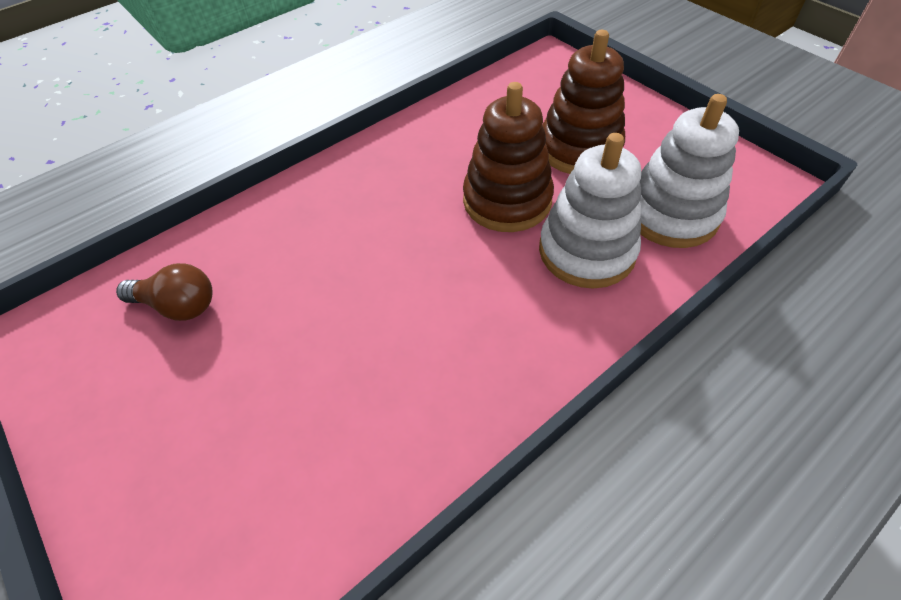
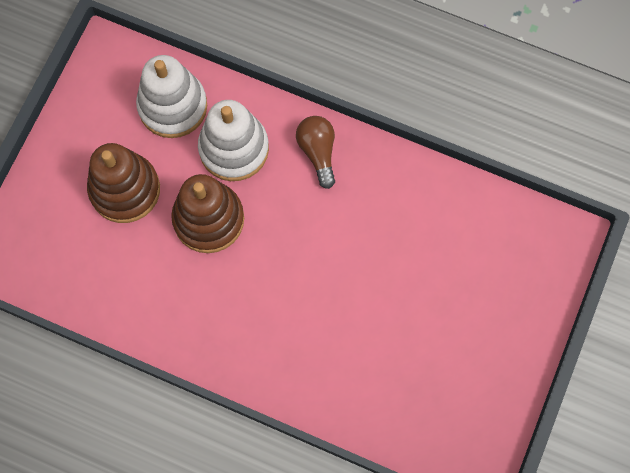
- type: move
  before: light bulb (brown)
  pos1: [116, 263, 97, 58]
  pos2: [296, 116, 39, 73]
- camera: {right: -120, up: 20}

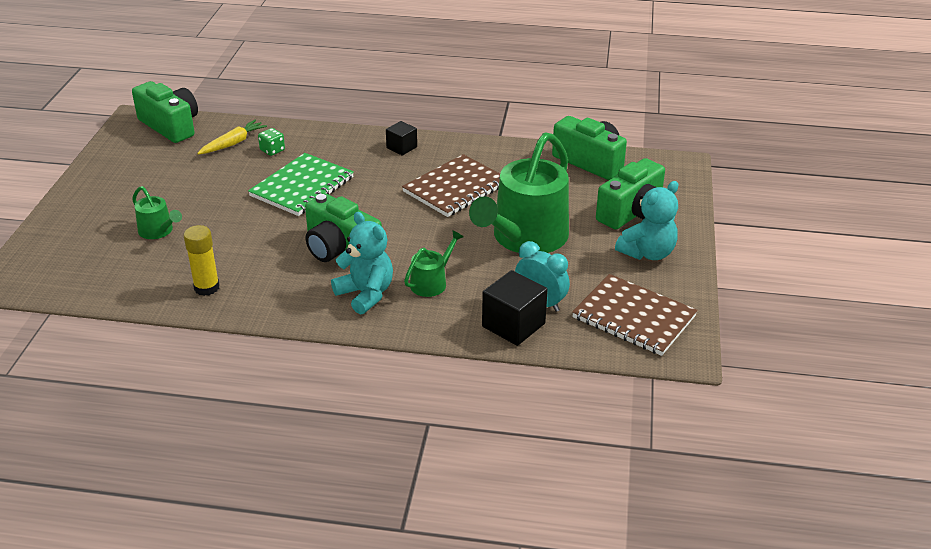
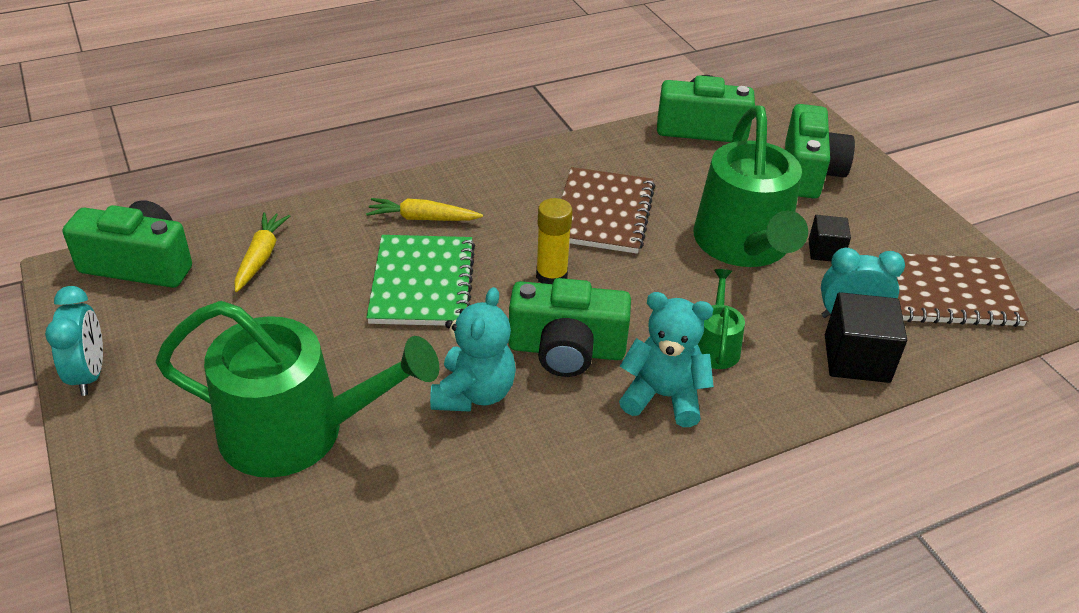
- type: resize
  before: watering can (green)
  pos1: [132, 186, 50, 53]
  pos2: [156, 301, 283, 177]
  scale: 2.21
- type: move
  before: glue stick (yellow)
  pos1: [184, 225, 36, 71]
  pos2: [536, 198, 37, 86]
- type: delete
  before: dice (green)
  pos1: [258, 128, 27, 28]
- type: move
  before: cube (black)
  pos1: [386, 121, 31, 35]
  pos2: [808, 215, 43, 46]
- type: move
  before: teddy bear (turquoise)
  pos1: [615, 181, 63, 79]
  pos2: [430, 287, 86, 125]
- type: insert
  after: clock (turquoise)
  pos2: [45, 286, 58, 110]
- type: insert
  after: carrot (yellow)
  pos2: [366, 198, 117, 23]
- camera: {right: -35, up: 5}

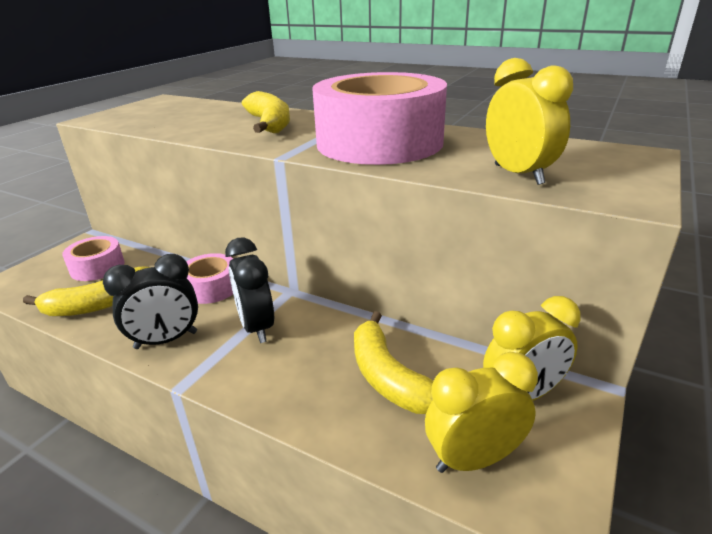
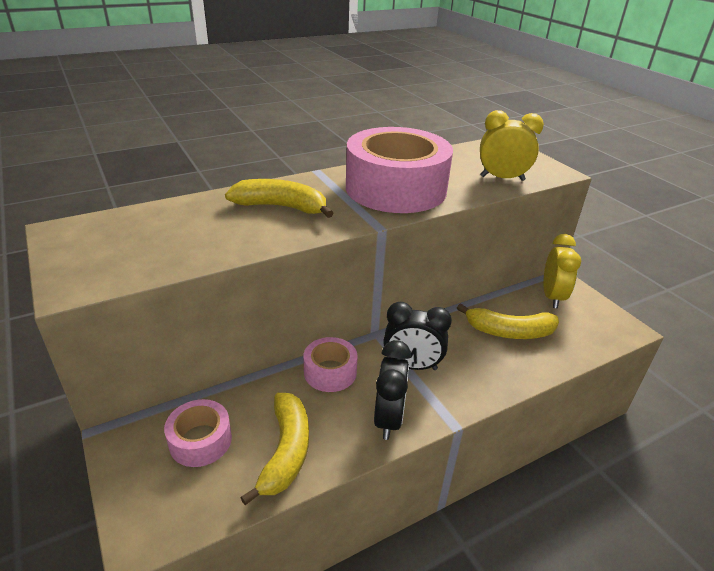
- type: delete
  before: clock (yellow)
  pos1: [425, 352, 113, 121]
- camera: {right: -60, up: 5}

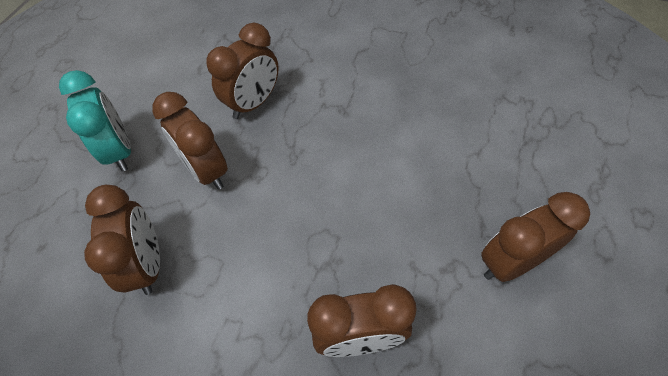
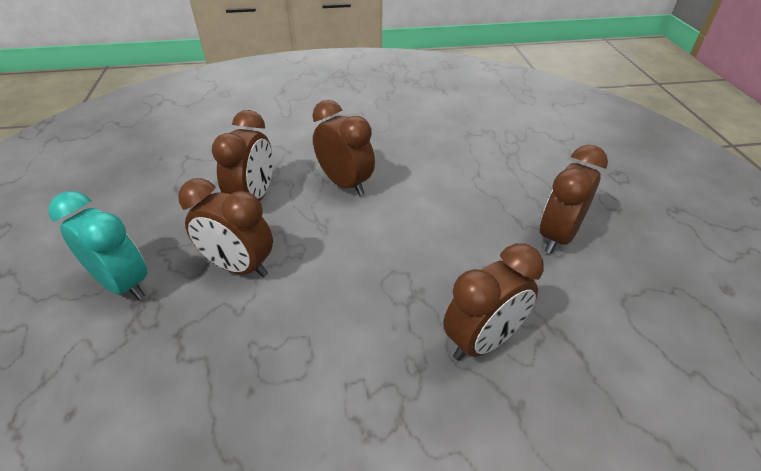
- type: move
  before: clock (brown)
  pos1: [84, 185, 76, 110]
  pos2: [312, 100, 63, 96]
- camera: {right: -30, up: -15}

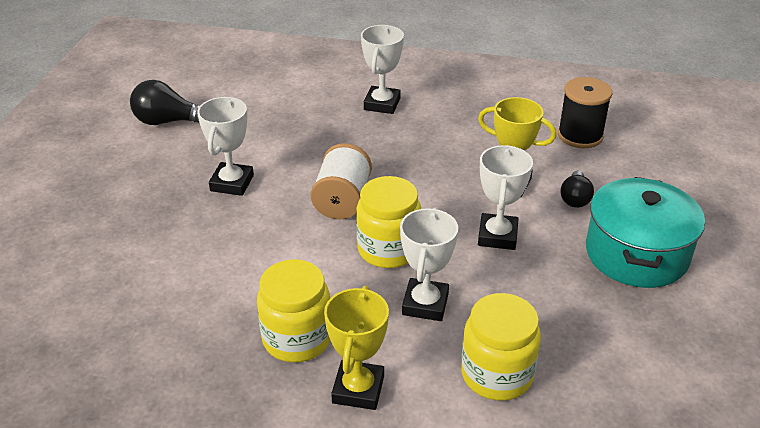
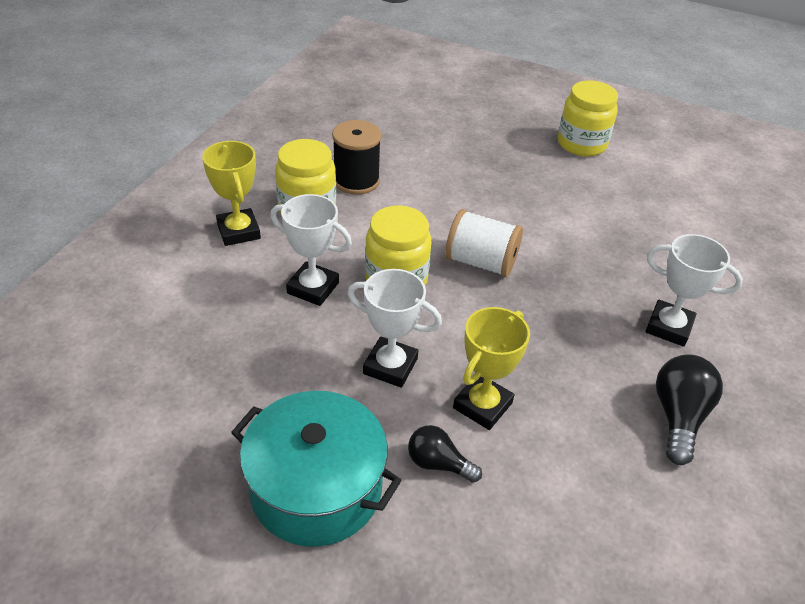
- type: move
  before: light bulb (black)
  pos1: [130, 80, 70, 45]
  pos2: [656, 354, 67, 111]
- type: delete
  before: trophy (white)
  pos1: [197, 97, 57, 99]
- type: rotate
  before: trophy (yellow)
  pos1: [324, 286, 65, 124]
  pos2: [202, 141, 59, 105]
  turn: 45
- type: move
  before: jar (yellow)
  pos1: [461, 293, 80, 108]
  pos2: [558, 80, 60, 77]
- type: move
  before: spool (black)
  pos1: [558, 77, 54, 71]
  pos2: [332, 120, 50, 75]
- camera: {right: 100, up: 5}

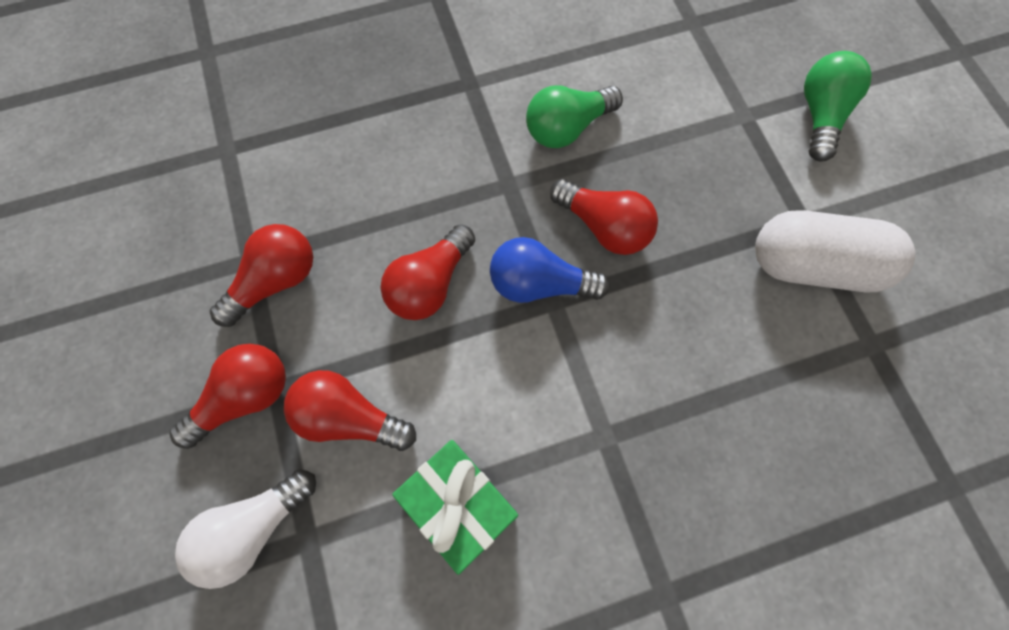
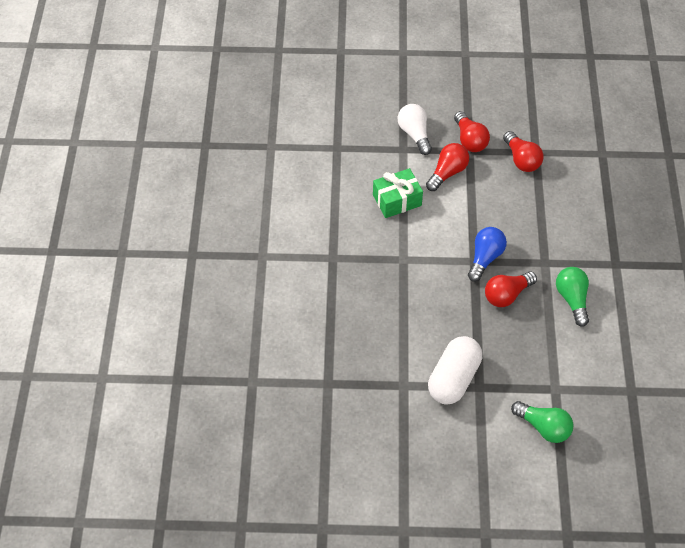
- type: delete
  before: light bulb (red)
  pos1: [381, 224, 94, 96]
- camera: {right: 110, up: -15}

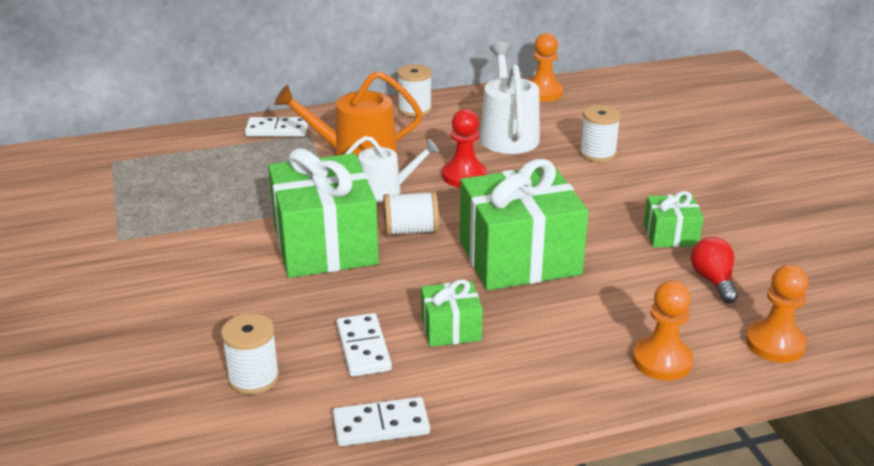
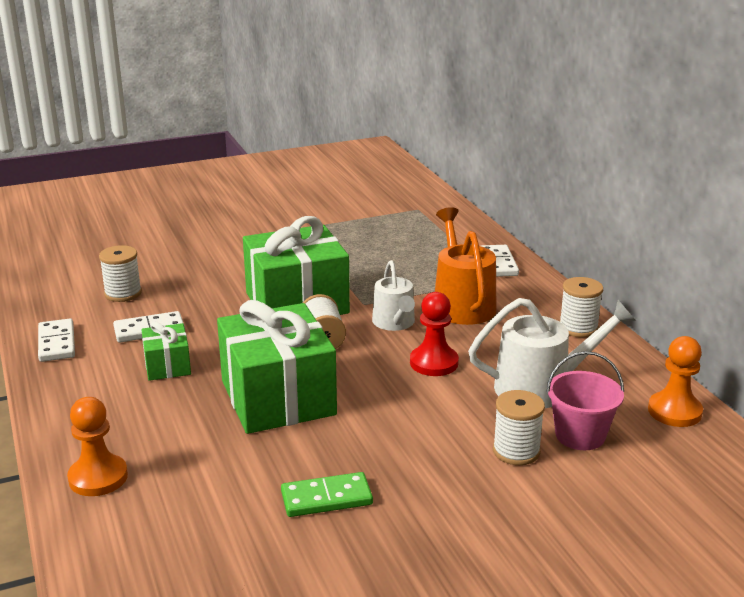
- type: replace
  before: gift (green)
  after: domino (green)
  pos1: [644, 191, 60, 56]
  pos2: [281, 472, 92, 45]
- type: delete
  before: light bulb (red)
  pos1: [691, 237, 47, 66]
- type: delete
  before: pawn (orange)
  pos1: [746, 265, 62, 98]
- type: insert
  after: bucket (pink)
  pos2: [546, 351, 78, 99]
- camera: {right: 85, up: -5}

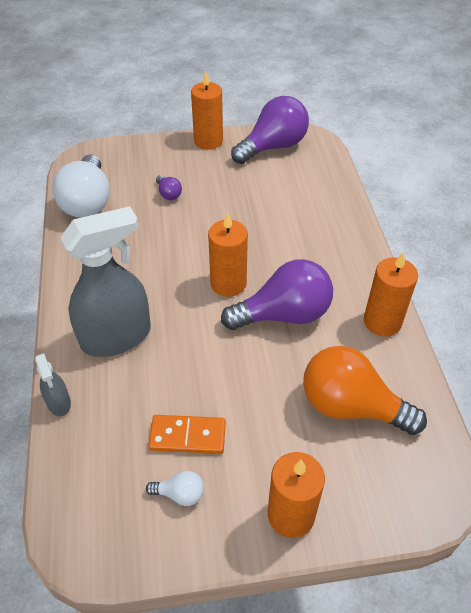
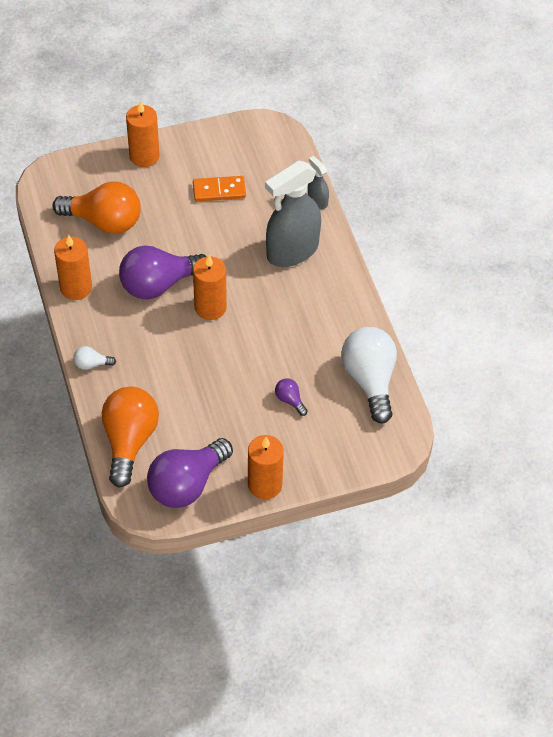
- type: move
  before: light bulb (white)
  pos1: [146, 471, 58, 35]
  pos2: [73, 346, 43, 24]
- type: insert
  after: light bulb (orange)
  pos2: [102, 387, 57, 101]
- camera: {right: 170, up: 5}

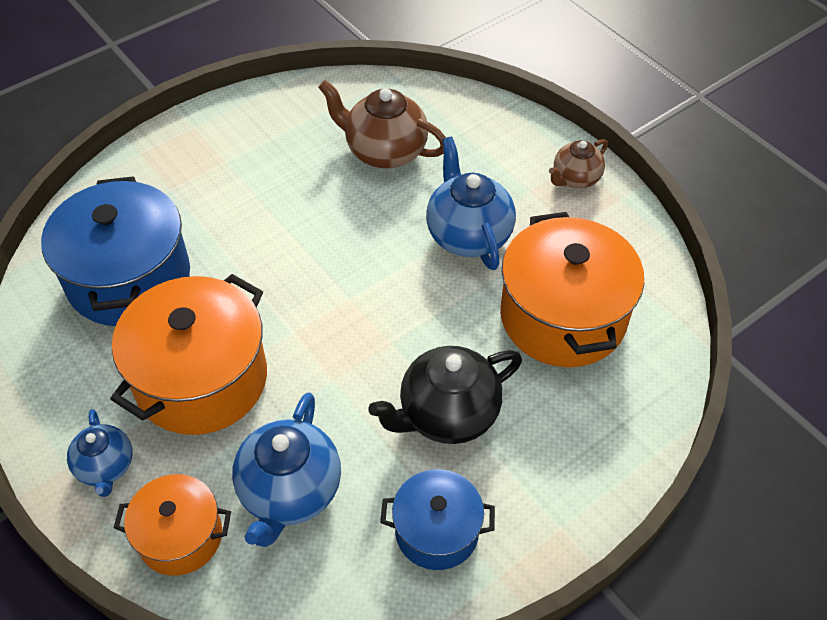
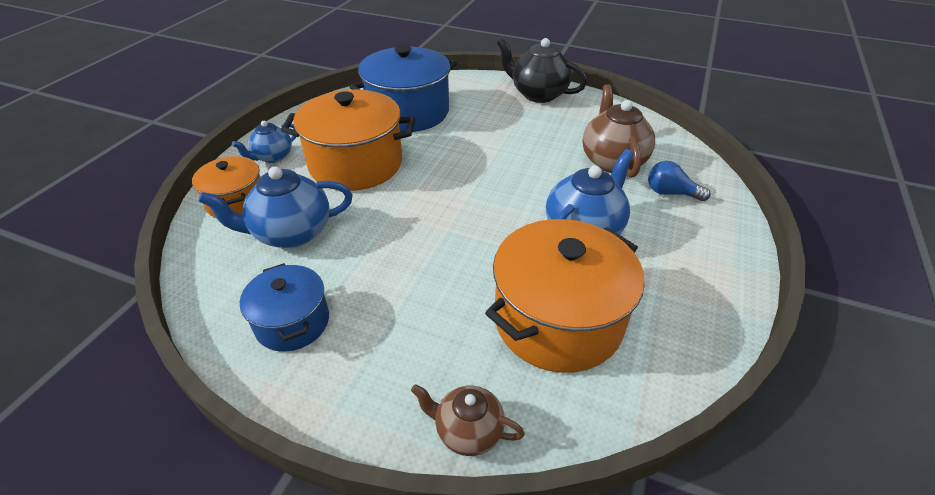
- type: move
  before: teapot (black)
  pos1: [368, 346, 154, 98]
  pos2: [497, 38, 90, 65]
- type: move
  before: teapot (brown)
  pos1: [549, 139, 59, 49]
  pos2: [411, 384, 114, 72]
- type: insert
  after: light bulb (blue)
  pos2: [648, 161, 63, 40]
- camera: {right: 60, up: -10}

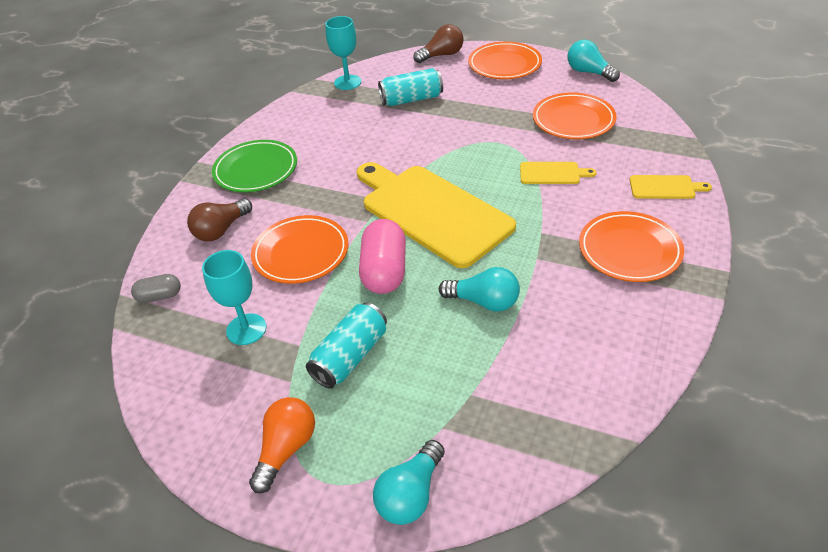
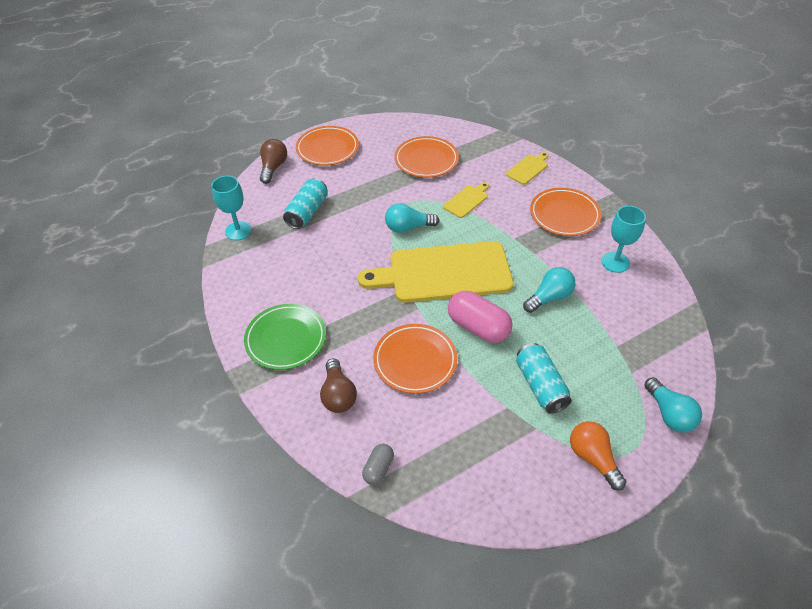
- type: move
  before: goblet (turquoise)
  pos1: [202, 250, 64, 95]
  pos2: [602, 206, 44, 67]
- type: move
  before: light bulb (turquoise)
  pos1: [568, 40, 52, 42]
  pos2: [385, 203, 54, 30]
- camera: {right: -55, up: 5}

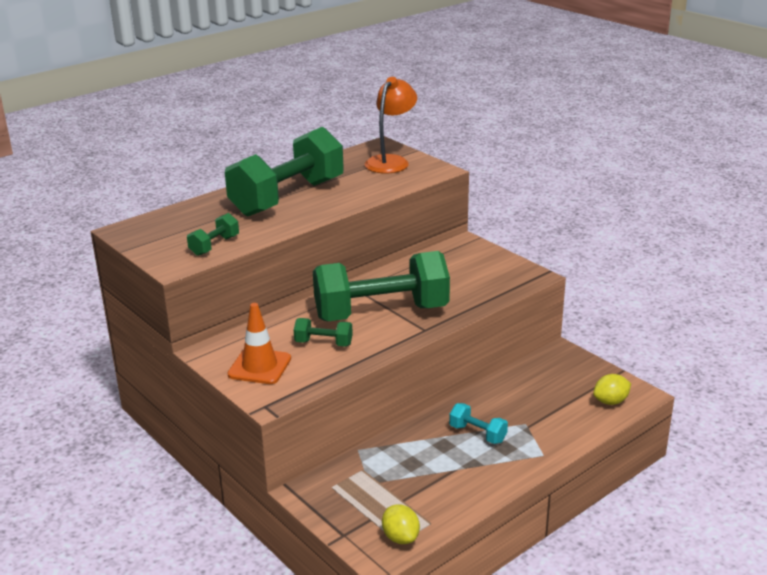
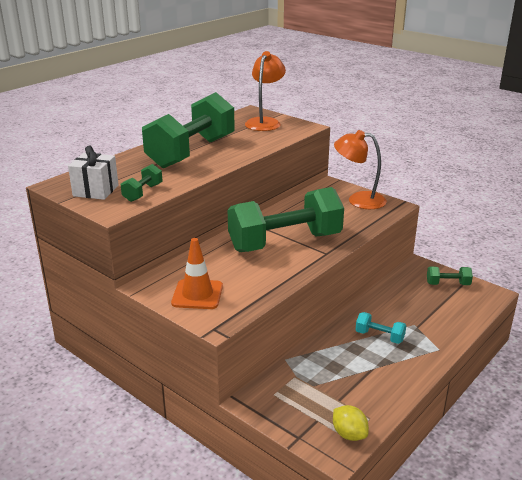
- type: move
  before: dumbbell (green)
  pos1: [294, 318, 59, 29]
  pos2: [427, 266, 46, 19]
- type: delete
  before: lemon (yellow)
  pos1: [593, 374, 38, 31]
- type: insert
  after: gift (white)
  pos2: [68, 146, 50, 54]
- type: insert
  after: lamp (orange)
  pos2: [334, 130, 53, 79]
- camera: {right: -10, up: 0}

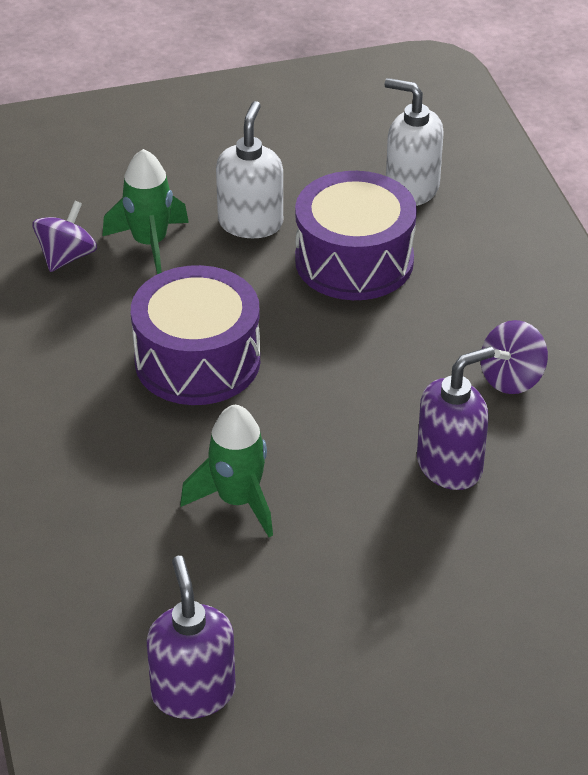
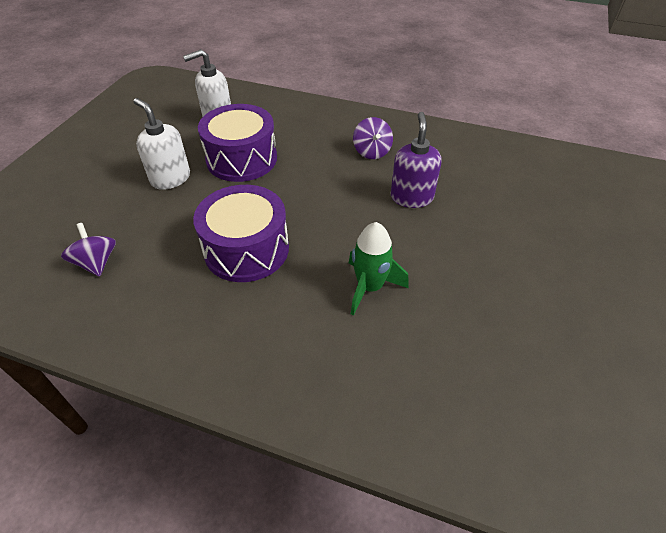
- type: delete
  before: rocket (green)
  pos1: [102, 149, 87, 125]
- type: delete
  before: soap dispenser (purple)
  pos1: [147, 556, 89, 163]
- camera: {right: -55, up: 5}

